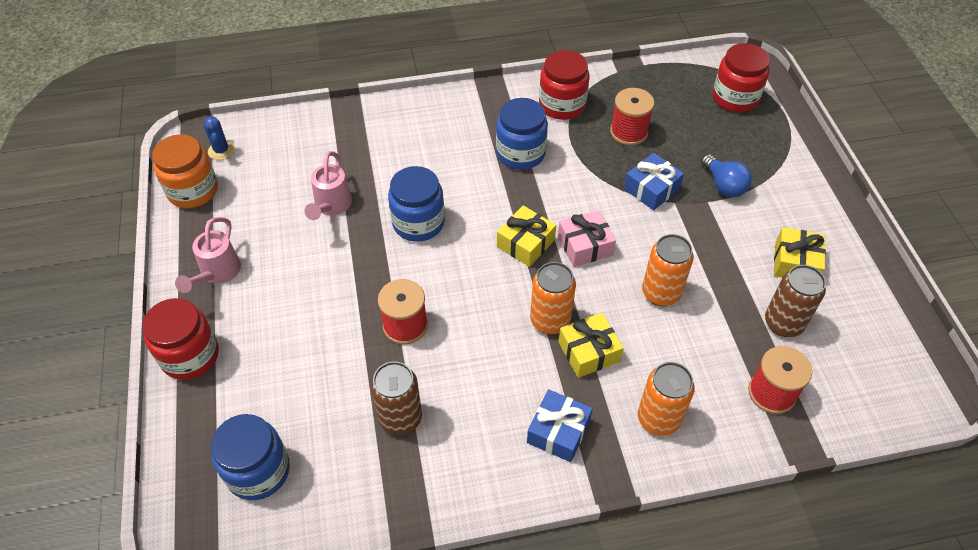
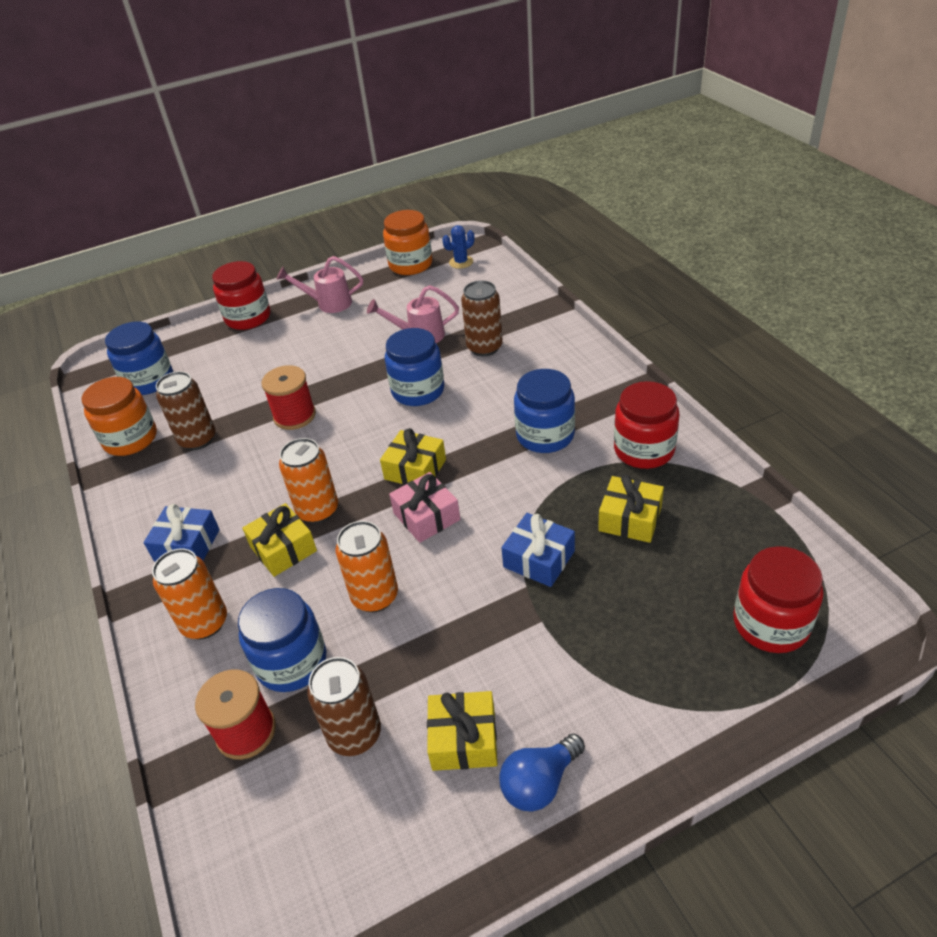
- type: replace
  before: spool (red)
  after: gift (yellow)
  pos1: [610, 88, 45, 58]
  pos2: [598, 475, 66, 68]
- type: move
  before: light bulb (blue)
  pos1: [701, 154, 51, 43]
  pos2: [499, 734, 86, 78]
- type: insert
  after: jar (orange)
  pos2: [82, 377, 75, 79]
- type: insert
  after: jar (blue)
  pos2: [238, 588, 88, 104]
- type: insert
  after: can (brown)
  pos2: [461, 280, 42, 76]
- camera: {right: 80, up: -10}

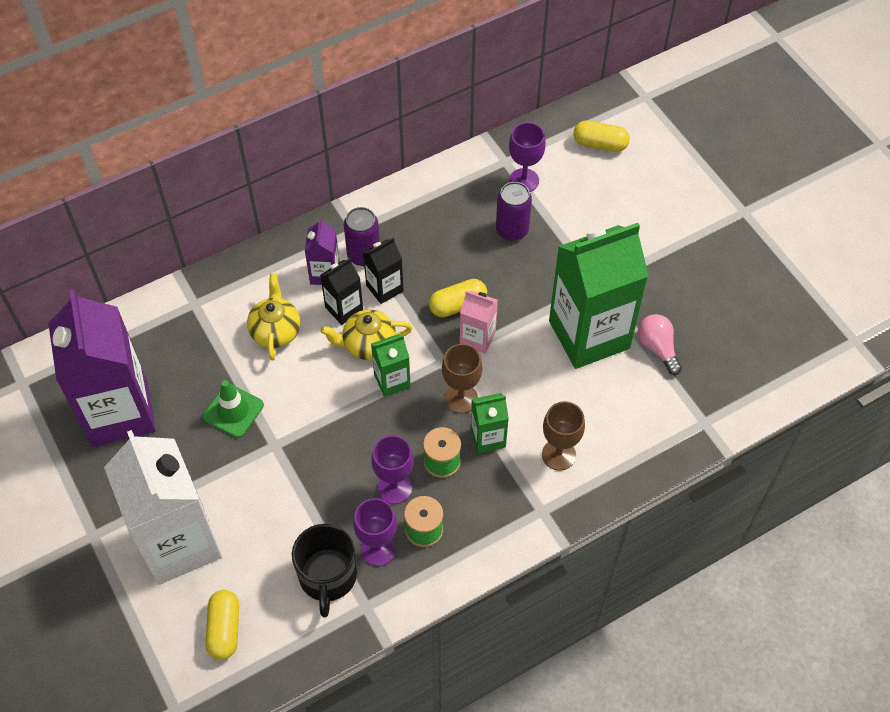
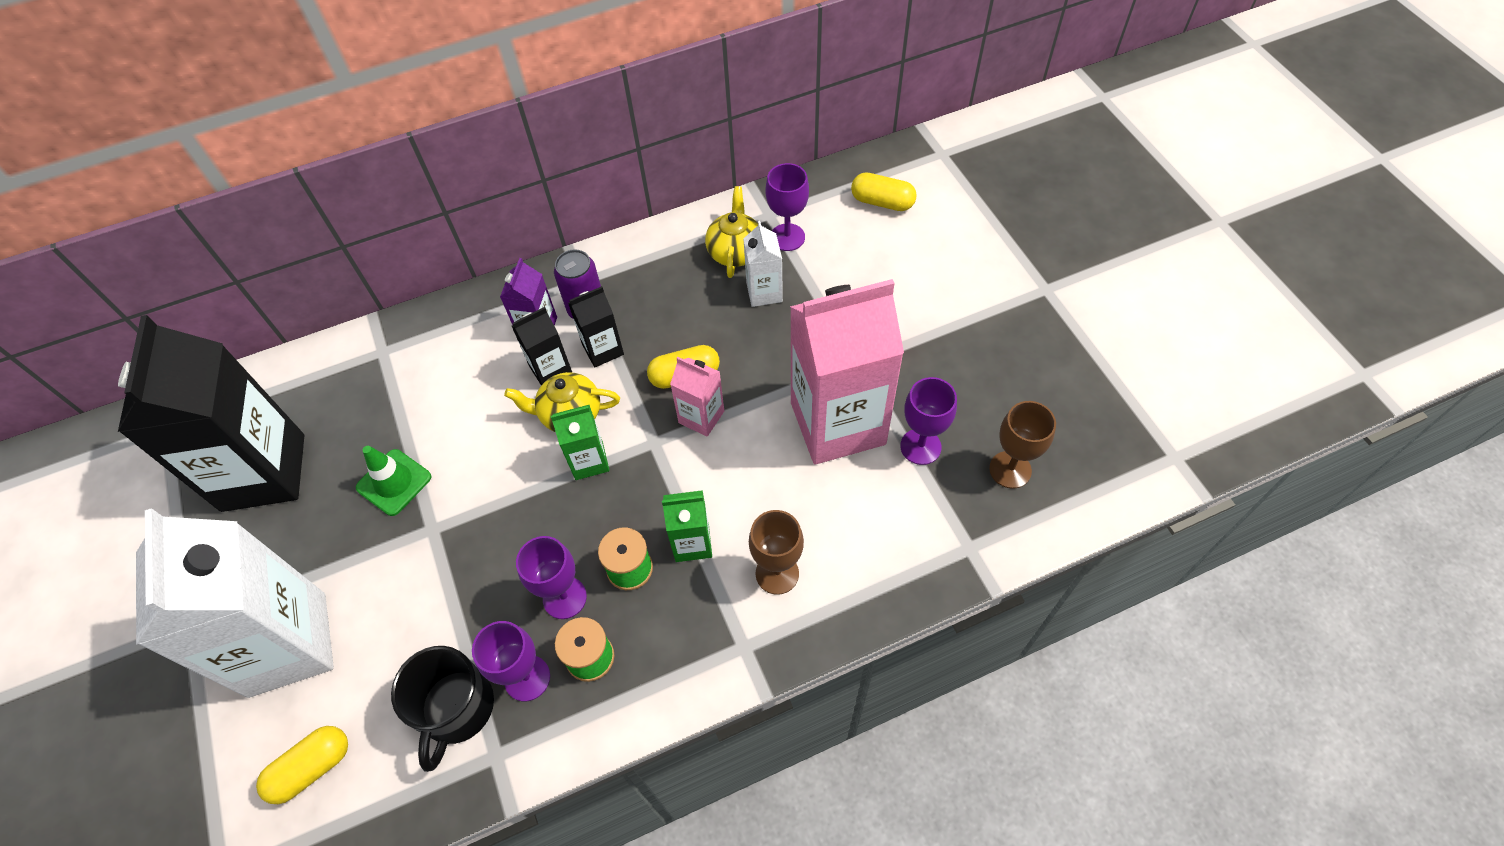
- type: recolor
  before: carton (purple)
  after: carton (black)
  pos1: [48, 289, 108, 158]
  pos2: [118, 315, 186, 197]
- type: rotate
  before: capsule (yellow)
  pos1: [206, 590, 33, 70]
  pos2: [256, 726, 92, 78]
  turn: 45
- type: move
  before: teapot (yellow)
  pos1: [247, 274, 54, 86]
  pos2: [705, 186, 53, 92]
- type: move
  before: goblet (brown)
  pos1: [442, 344, 40, 70]
  pos2: [989, 401, 67, 88]
- type: replace
  before: can (purple)
  after: carton (white)
  pos1: [496, 182, 36, 59]
  pos2: [743, 221, 40, 86]
- type: recolor
  before: carton (green)
  after: carton (pink)
  pos1: [549, 223, 100, 146]
  pos2: [790, 279, 114, 186]
- type: replace
  before: light bulb (pink)
  after: goblet (purple)
  pos1: [638, 314, 44, 61]
  pos2: [900, 377, 57, 88]
- camera: {right: 10, up: 0}

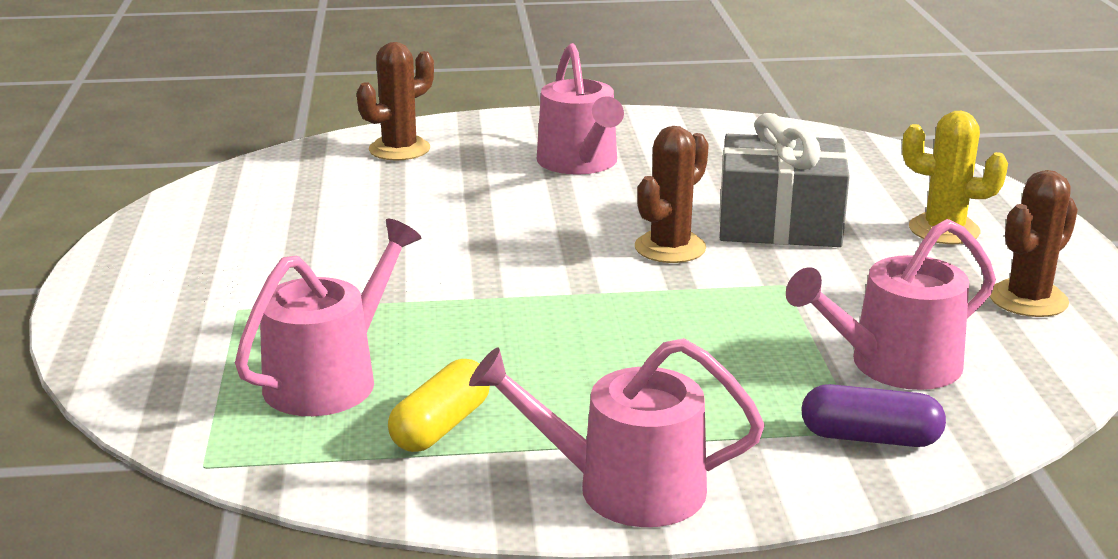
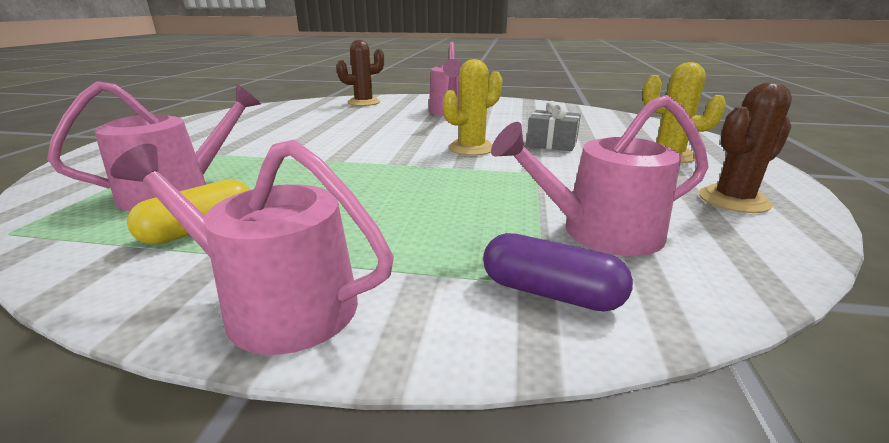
- type: recolor
  before: cactus (brown)
  after: cactus (yellow)
  pos1: [635, 126, 74, 137]
  pos2: [443, 59, 60, 97]
- type: resize
  before: gift (grey)
  pos1: [719, 113, 131, 134]
  pos2: [526, 101, 55, 50]
  scale: 0.57
- camera: {right: 15, up: 0}

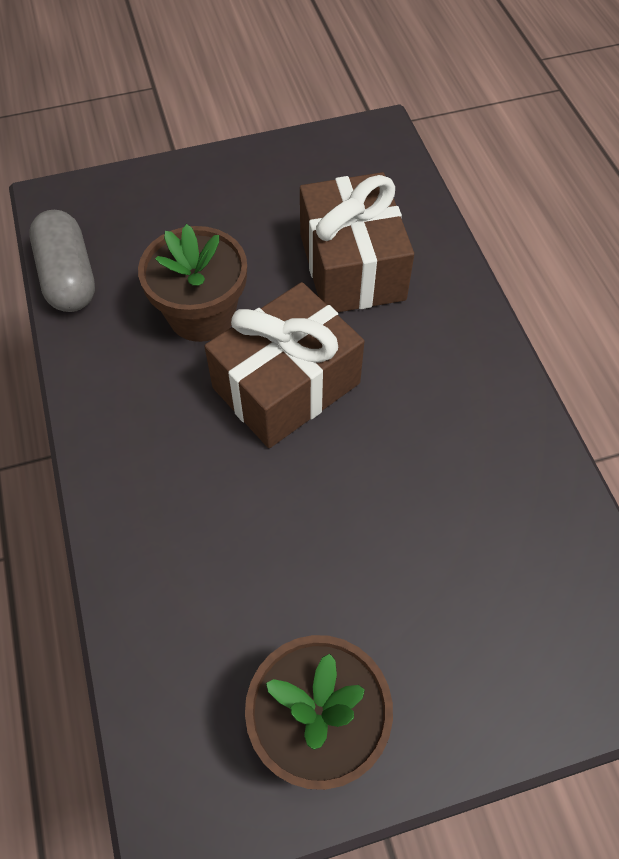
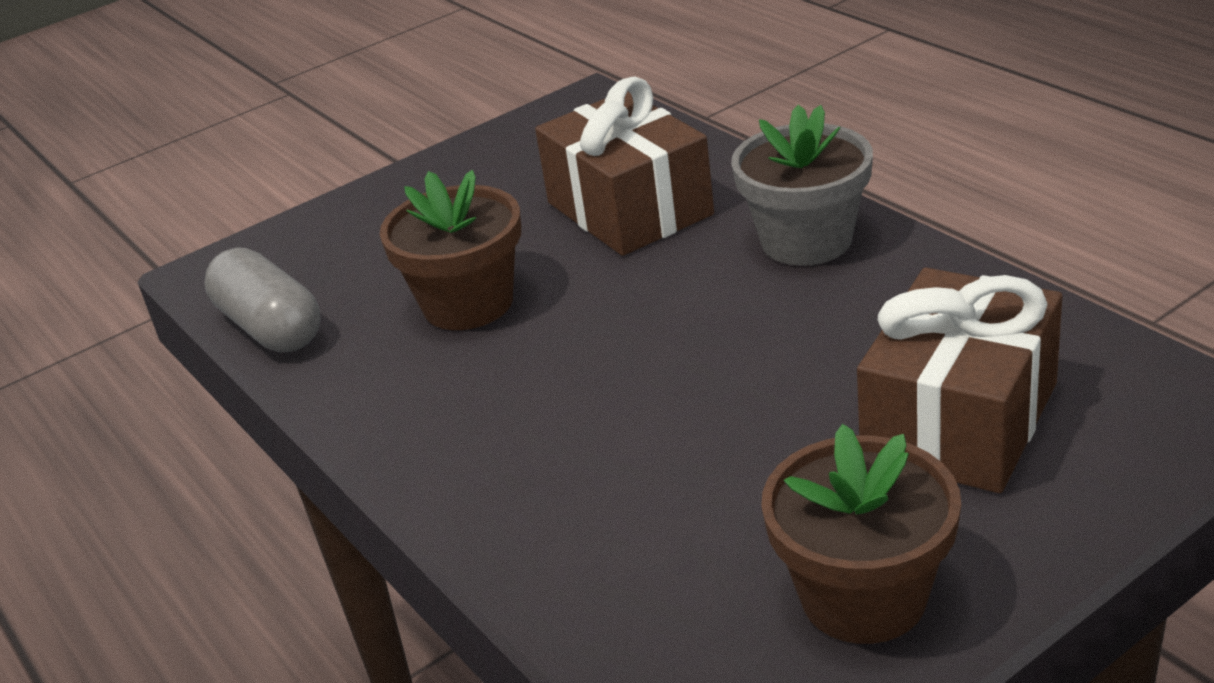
- type: move
  before: gift (brown)
  pos1: [204, 282, 160, 166]
  pos2: [857, 268, 205, 225]
- type: insert
  after: flower pot (grey)
  pos2: [731, 105, 142, 161]
- camera: {right: -15, up: -25}

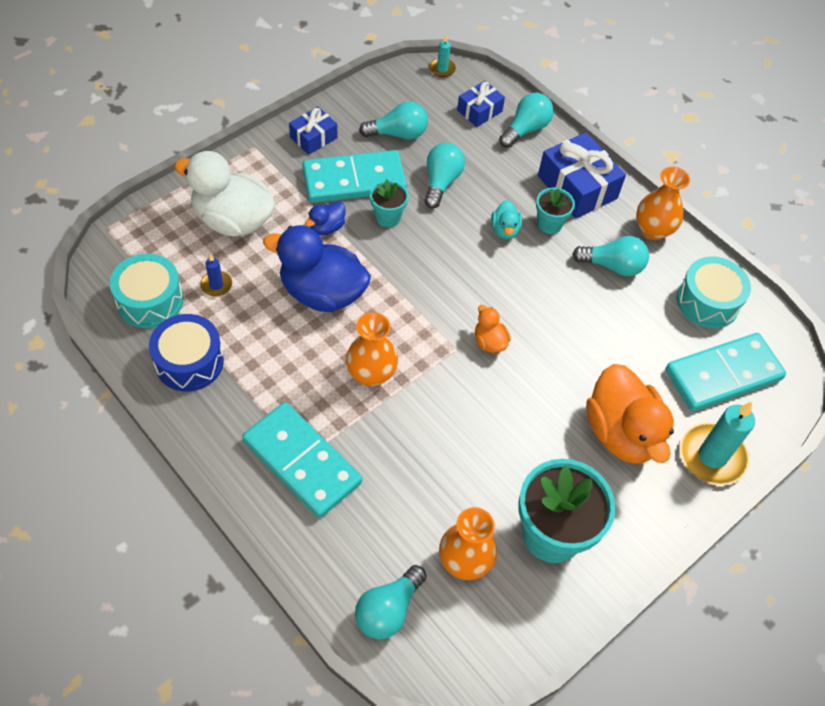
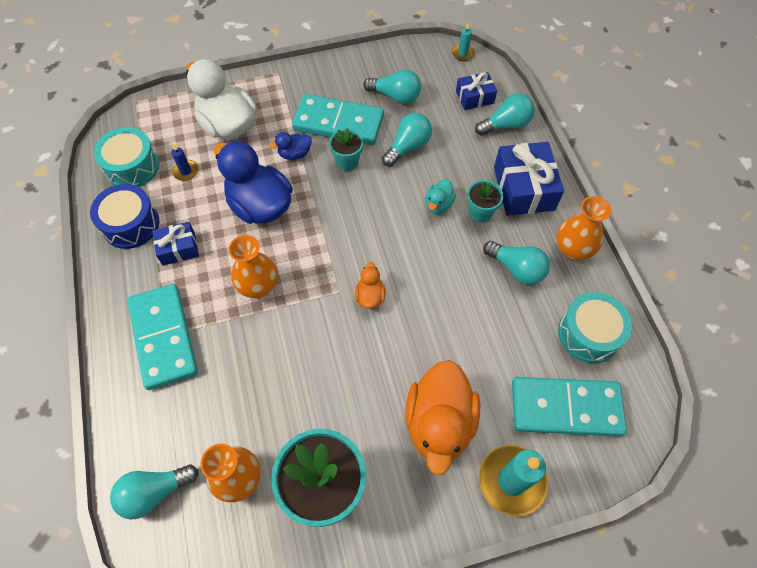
- type: move
  before: gift (blue)
  pos1: [289, 107, 48, 48]
  pos2: [152, 222, 47, 43]
- camera: {right: 30, up: 5}

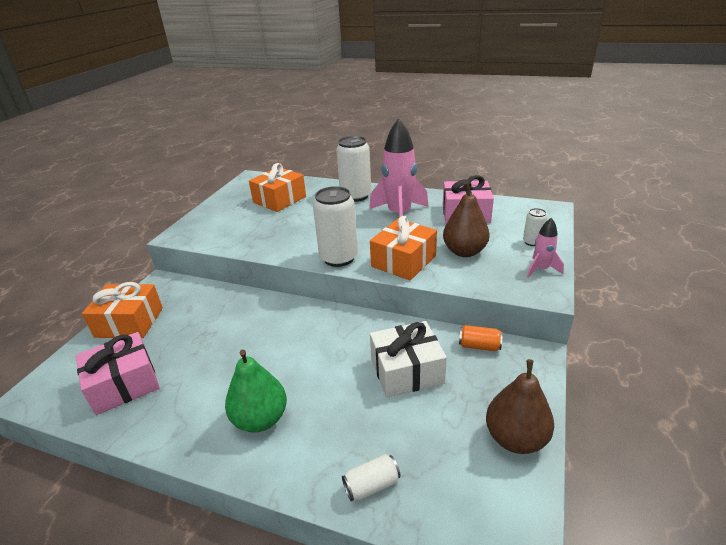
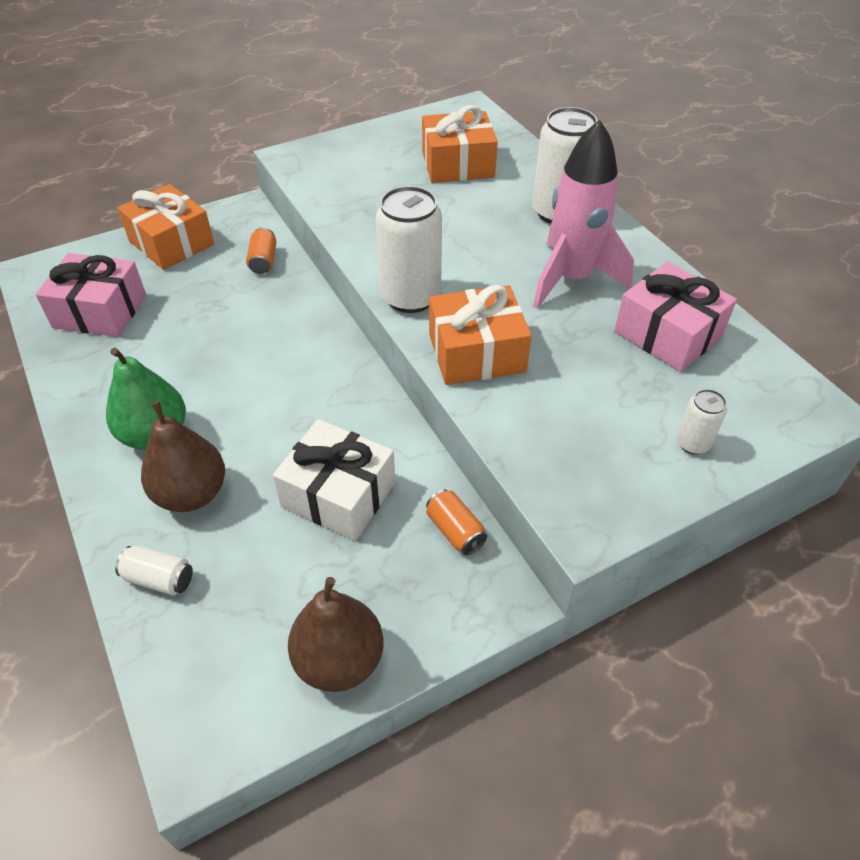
- type: move
  before: pear (brown)
  pos1: [443, 182, 47, 75]
  pos2: [141, 401, 84, 111]
- type: delete
  before: rocket (pink)
  pos1: [527, 218, 37, 60]
- type: insert
  after: can (orange)
  pos2: [246, 228, 31, 46]
- camera: {right: 40, up: 15}

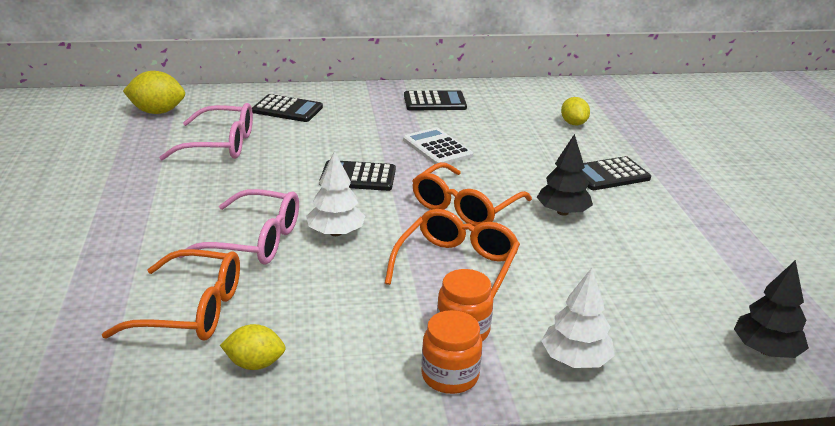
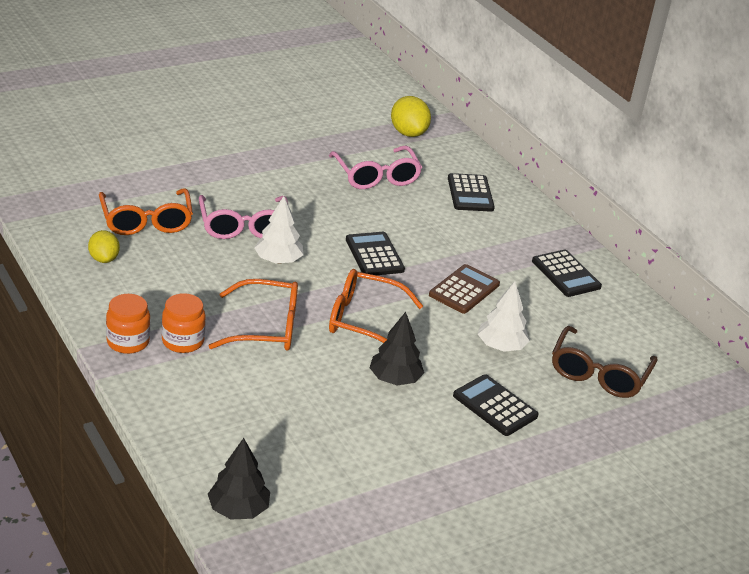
- type: recolor
  before: calculator (white)
  after: calculator (brown)
  pos1: [403, 128, 70, 36]
  pos2: [429, 264, 71, 50]
- type: move
  before: tree (white)
  pos1: [541, 268, 74, 100]
  pos2: [478, 281, 52, 71]
- type: replace
  before: lemon (yellow)
  after: glasses (brown)
  pos1: [561, 97, 29, 28]
  pos2: [552, 326, 106, 72]
- camera: {right: 65, up: 5}

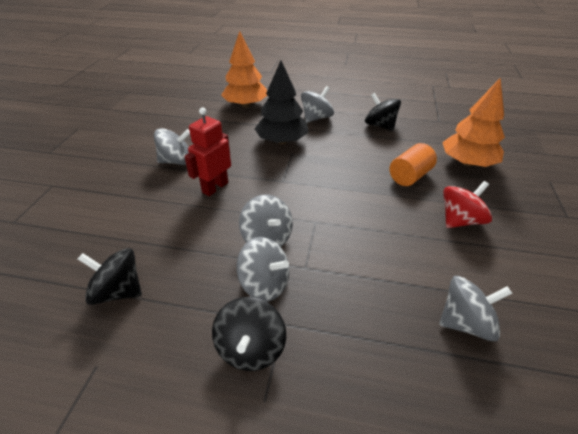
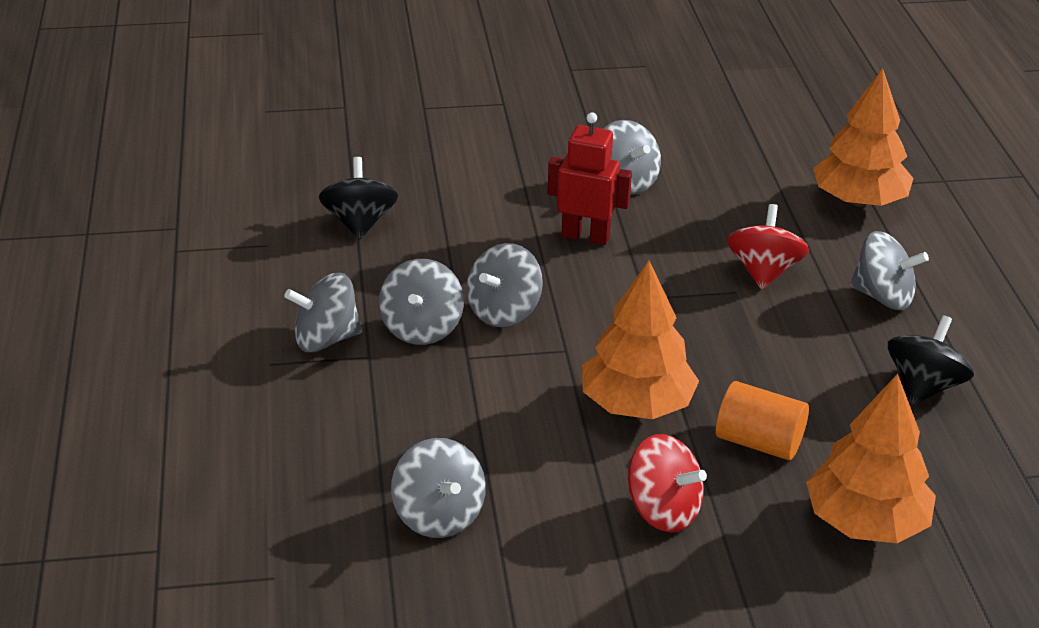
- type: recolor
  before: spinning top (black)
  after: spinning top (grey)
  pos1: [212, 297, 74, 74]
  pos2: [284, 273, 78, 79]
- type: replace
  before: tree (black)
  after: spinning top (red)
  pos1: [254, 60, 55, 84]
  pos2: [727, 204, 82, 85]
- type: insert
  after: tree (orange)
  pos2: [582, 261, 117, 158]
- camera: {right: 70, up: -5}

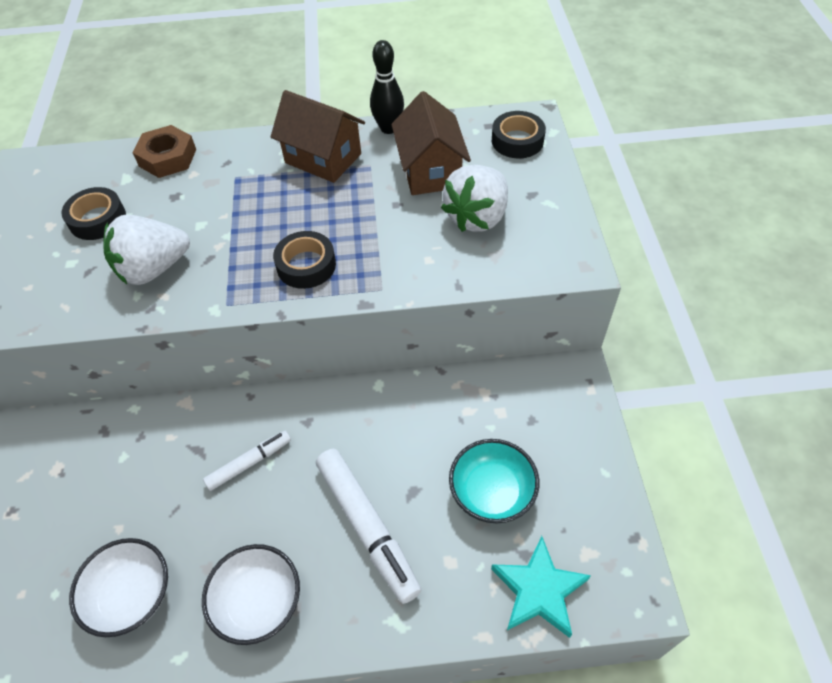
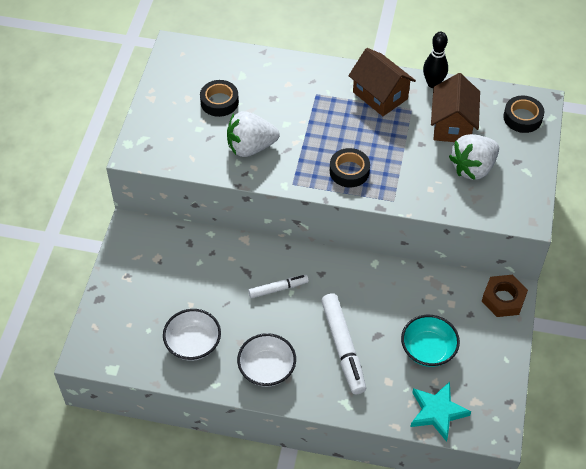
- type: move
  before: nut (brown)
  pos1: [133, 125, 63, 53]
  pos2: [482, 275, 46, 42]
- camera: {right: 15, up: 0}

